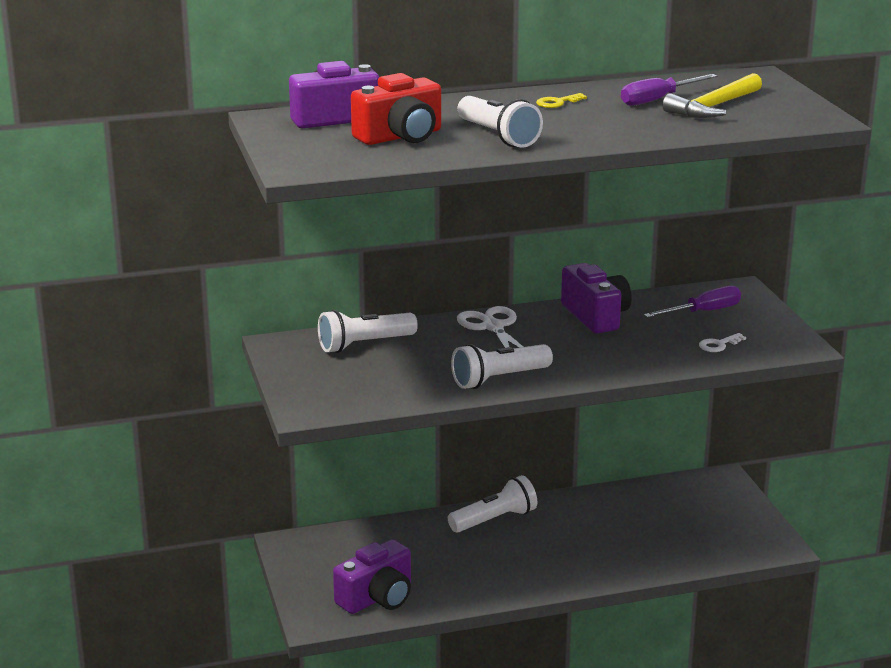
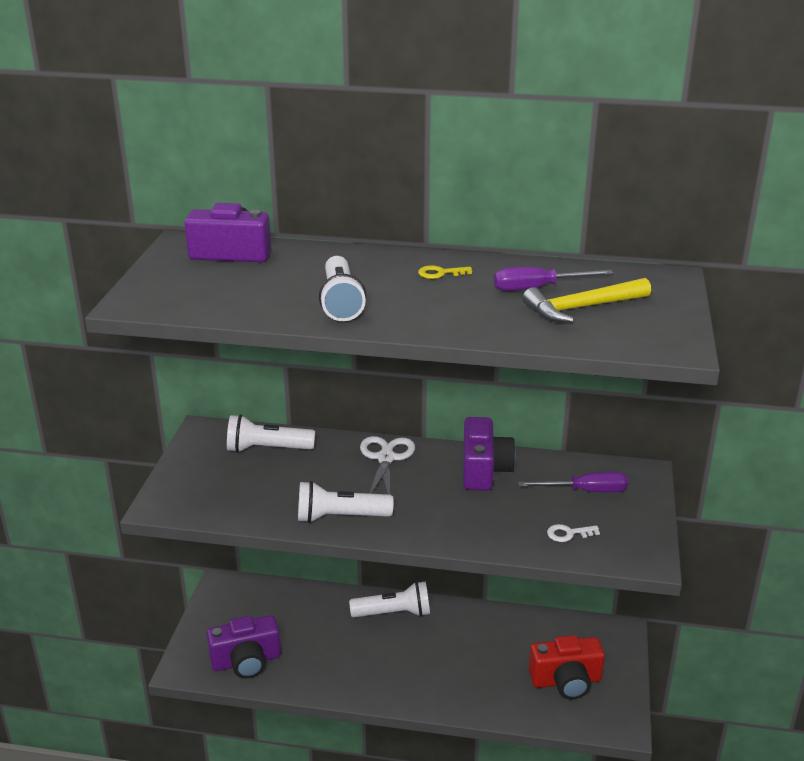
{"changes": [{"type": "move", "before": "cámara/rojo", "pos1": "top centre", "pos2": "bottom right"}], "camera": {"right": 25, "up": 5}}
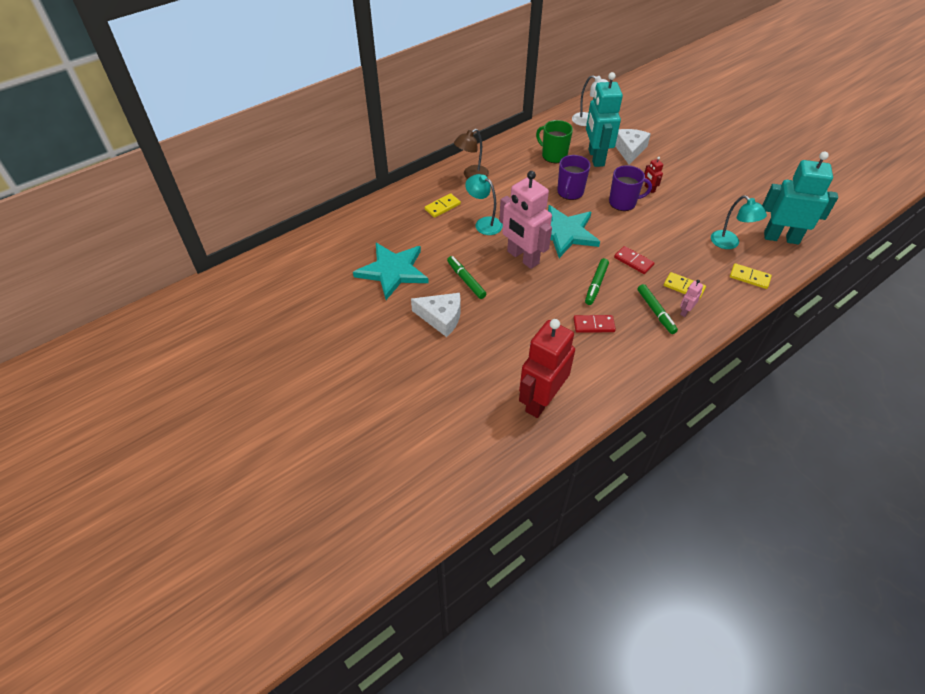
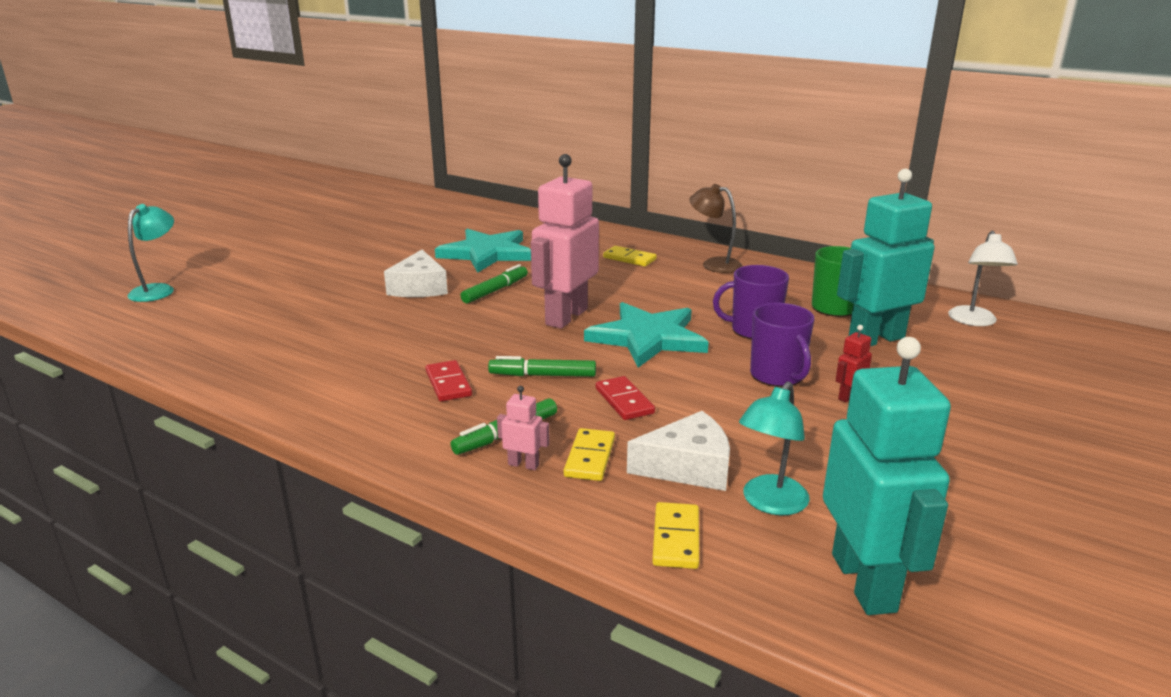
{"changes": [{"type": "move", "before": "lámpara/turquesa (1st from left)", "pos1": "top centre", "pos2": "middle left"}, {"type": "rotate", "before": "ficha de dominó/rojo (2nd from left)", "pos1": "middle right", "pos2": "centre", "turn": -45}, {"type": "move", "before": "queso/blanco (2nd from left)", "pos1": "top right", "pos2": "centre"}, {"type": "delete", "before": "robot/rojo (1st from left)", "pos1": "centre"}], "camera": {"right": 70, "up": -25}}
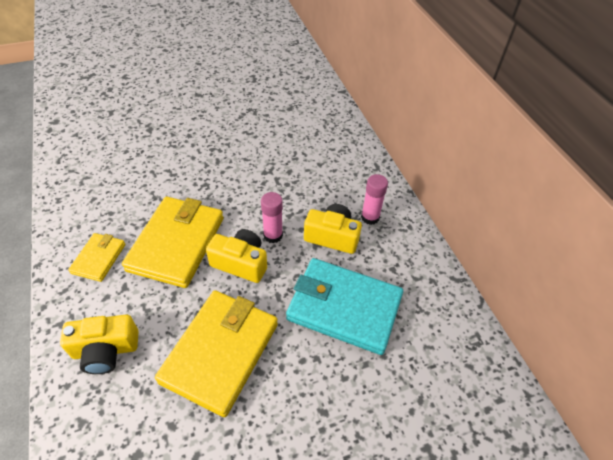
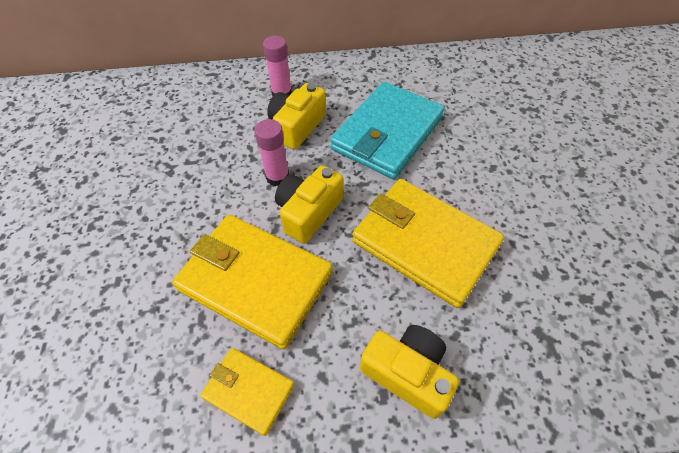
{"changes": [{"type": "rotate", "before": "cámara/amarillo (1st from left in the first image)", "pos1": "bottom left", "pos2": "bottom centre", "turn": -60}], "camera": {"right": -75, "up": 5}}
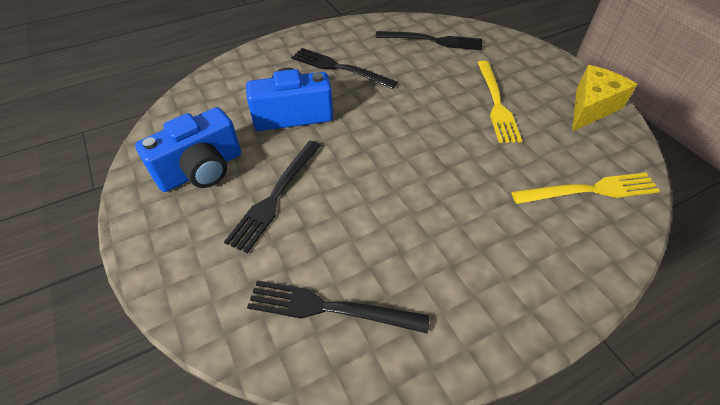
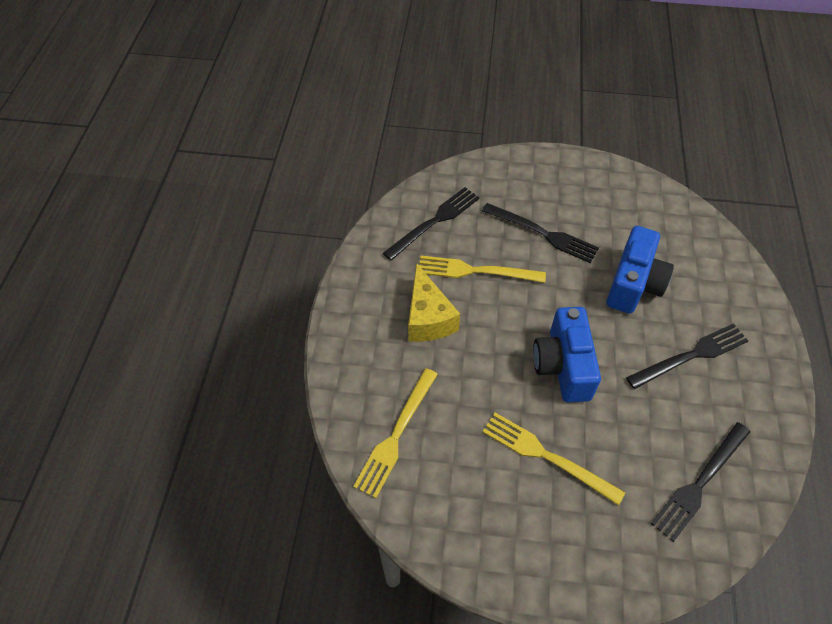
{"changes": [{"type": "move", "before": "queso/amarillo", "pos1": "top right", "pos2": "centre"}, {"type": "insert", "after": "tenedor/amarillo (2nd from left)", "pos2": "centre"}, {"type": "rotate", "before": "tenedor/negro (1st from left in the first image)", "pos1": "centre", "pos2": "centre", "turn": 150}, {"type": "move", "before": "cámara/azul (1st from left)", "pos1": "middle left", "pos2": "middle right"}], "camera": {"right": 125, "up": 5}}
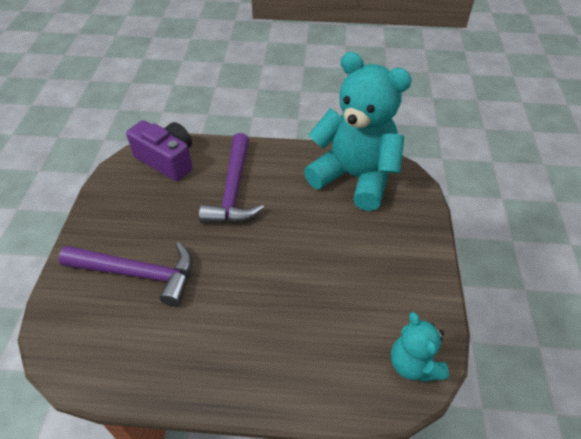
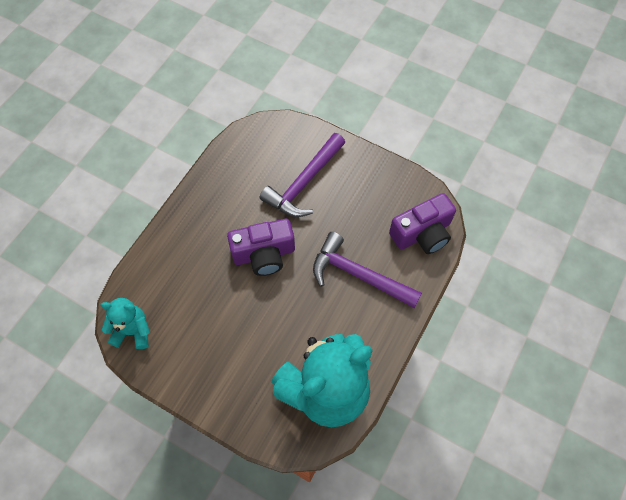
{"changes": [{"type": "insert", "after": "cámara/morado (1st from left)", "pos2": "centre"}], "camera": {"right": 115, "up": 15}}
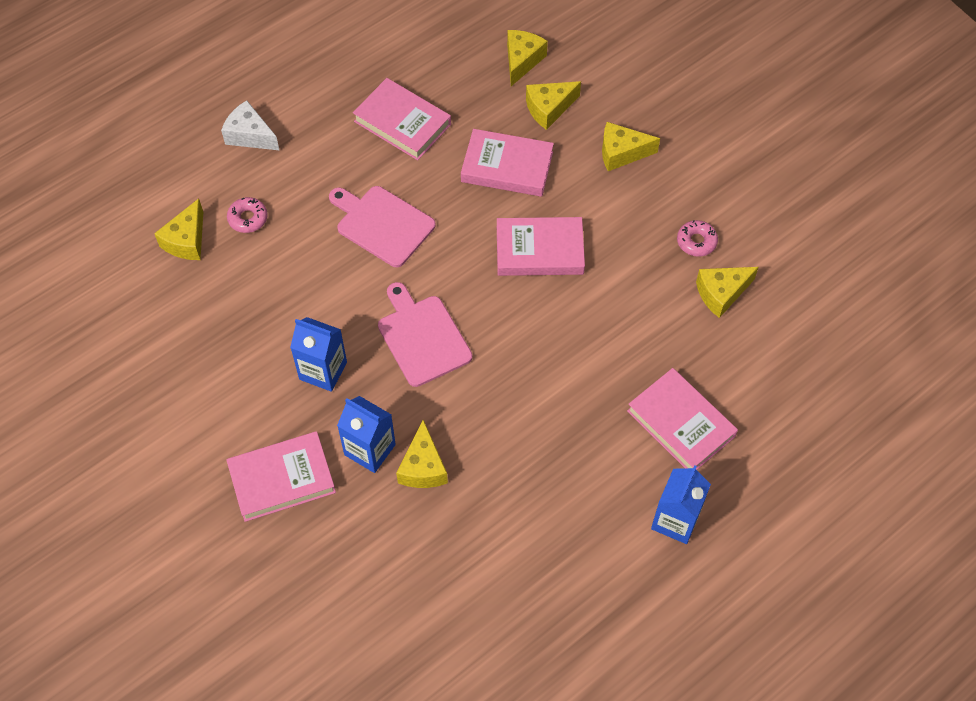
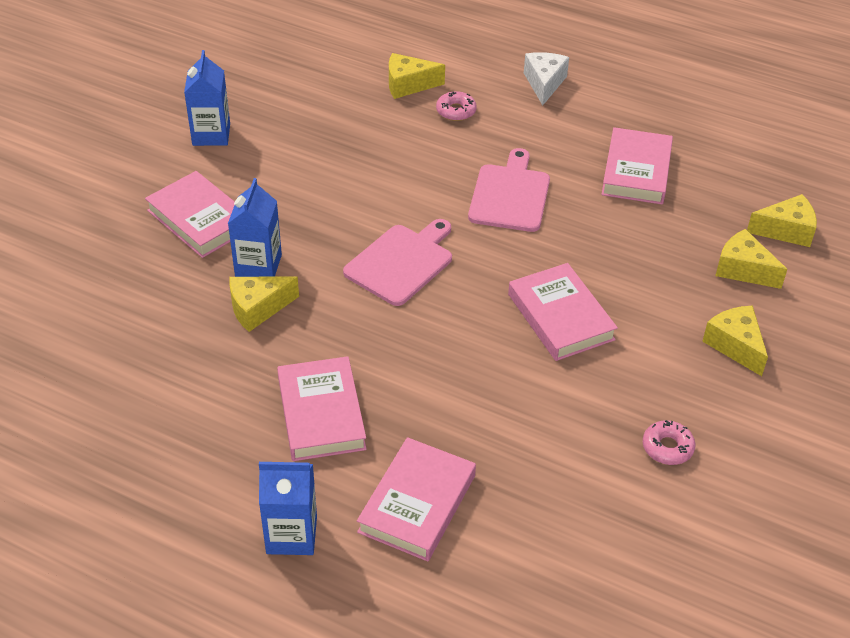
{"changes": [{"type": "move", "before": "cartón de leche/azul (1st from left)", "pos1": "middle left", "pos2": "top left"}, {"type": "move", "before": "libro/rosa (3rd from left in the first image)", "after": "libro/rosa (2nd from left)", "pos1": "top centre", "pos2": "centre"}, {"type": "delete", "before": "queso/amarillo (6th from left)", "pos1": "middle right"}], "camera": {"right": 65, "up": -15}}
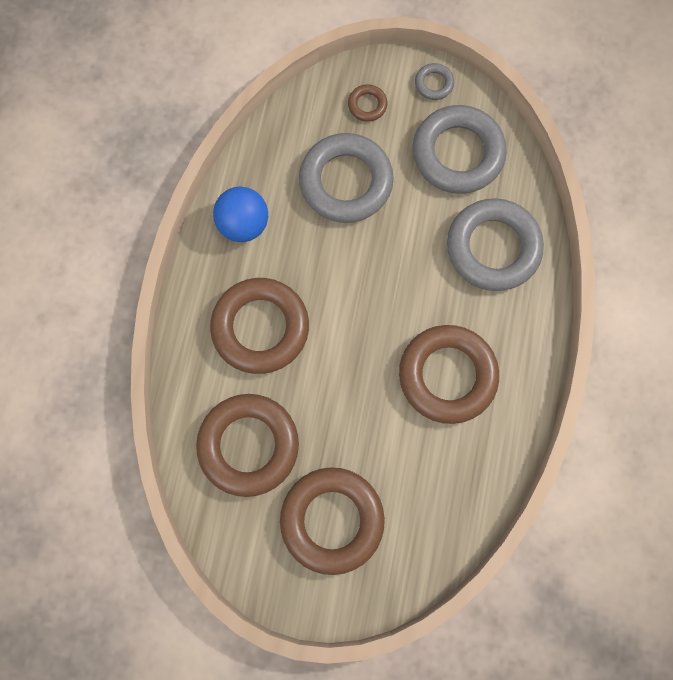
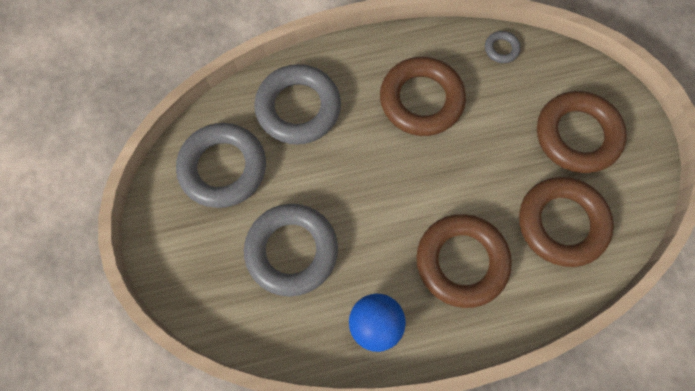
{"changes": [{"type": "move", "before": "anillo/gris (2nd from left in the first image)", "after": "anillo/gris (4th from left)", "pos1": "top centre", "pos2": "top right"}, {"type": "delete", "before": "anillo/marrón (4th from left)", "pos1": "top centre"}], "camera": {"right": -115, "up": -5}}
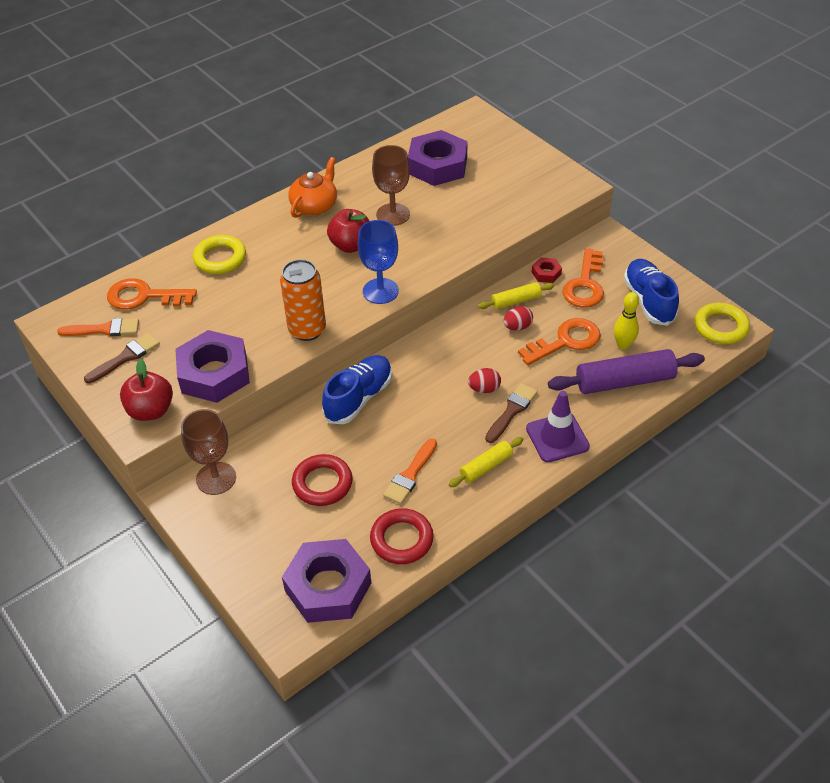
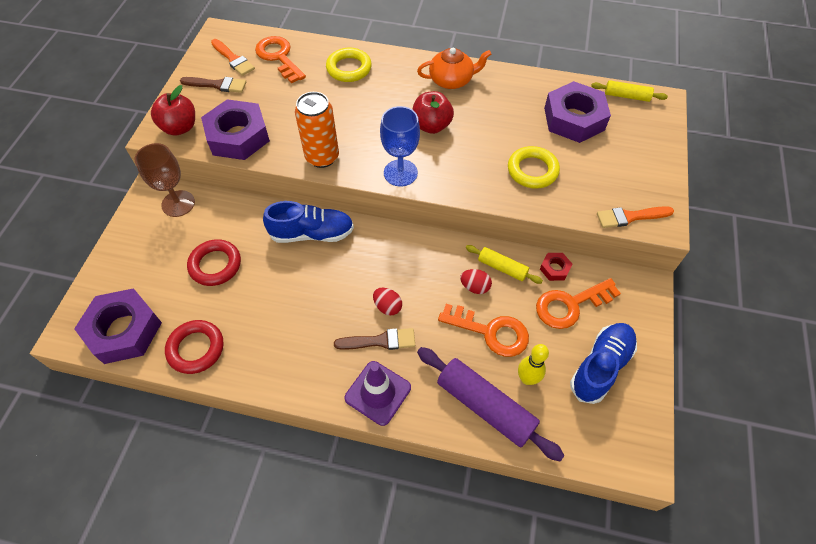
{"changes": [{"type": "move", "before": "anillo/amarillo (2nd from left)", "pos1": "middle right", "pos2": "top centre"}, {"type": "move", "before": "rodillo/amarillo (1st from left in the first image)", "after": "rodillo/amarillo (2nd from left)", "pos1": "centre", "pos2": "top right"}, {"type": "move", "before": "pincel/naranja (2nd from left)", "pos1": "centre", "pos2": "middle right"}, {"type": "delete", "before": "copa/marrón (2nd from left)", "pos1": "top centre"}], "camera": {"right": 50, "up": 10}}
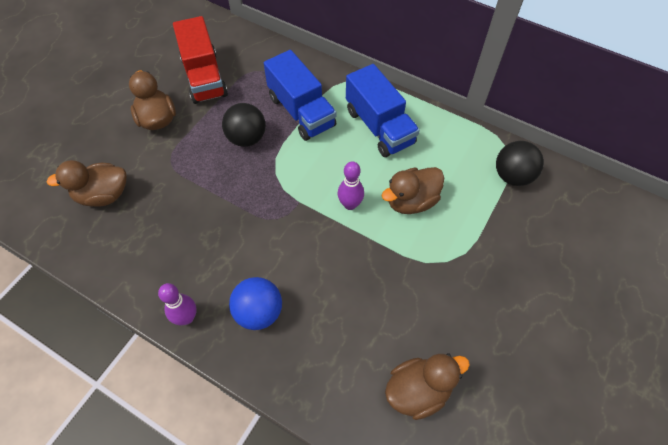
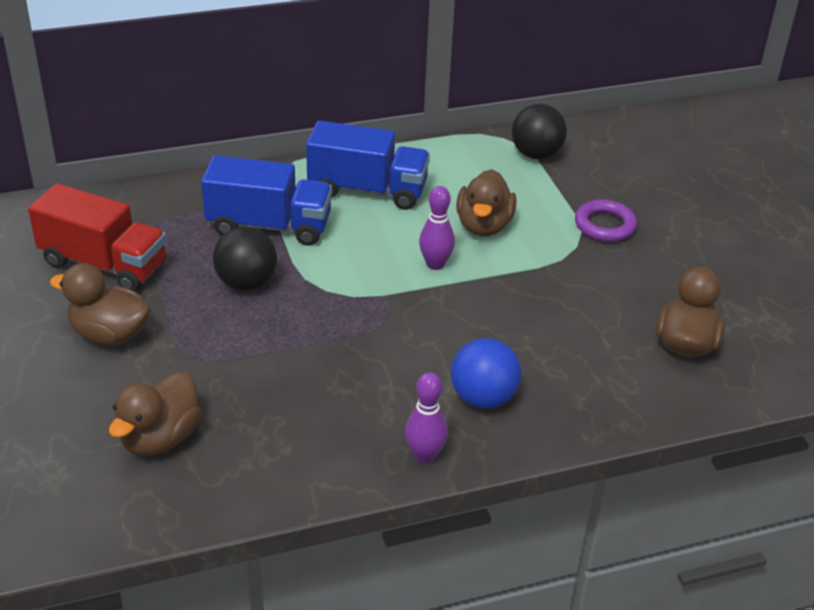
{"changes": [{"type": "insert", "after": "anillo/morado", "pos2": "middle right"}], "camera": {"right": -50, "up": -20}}
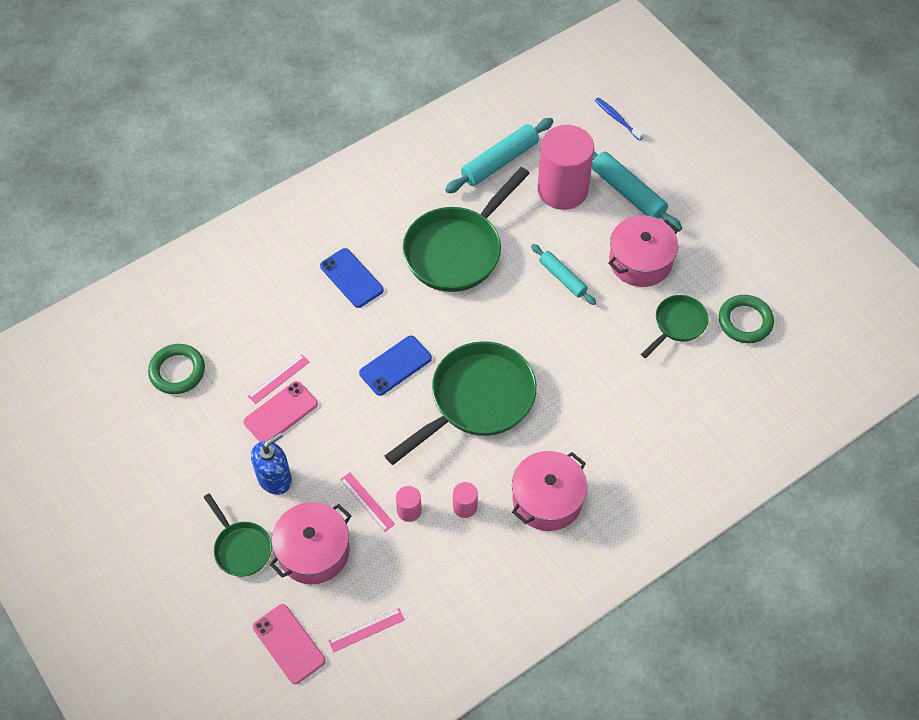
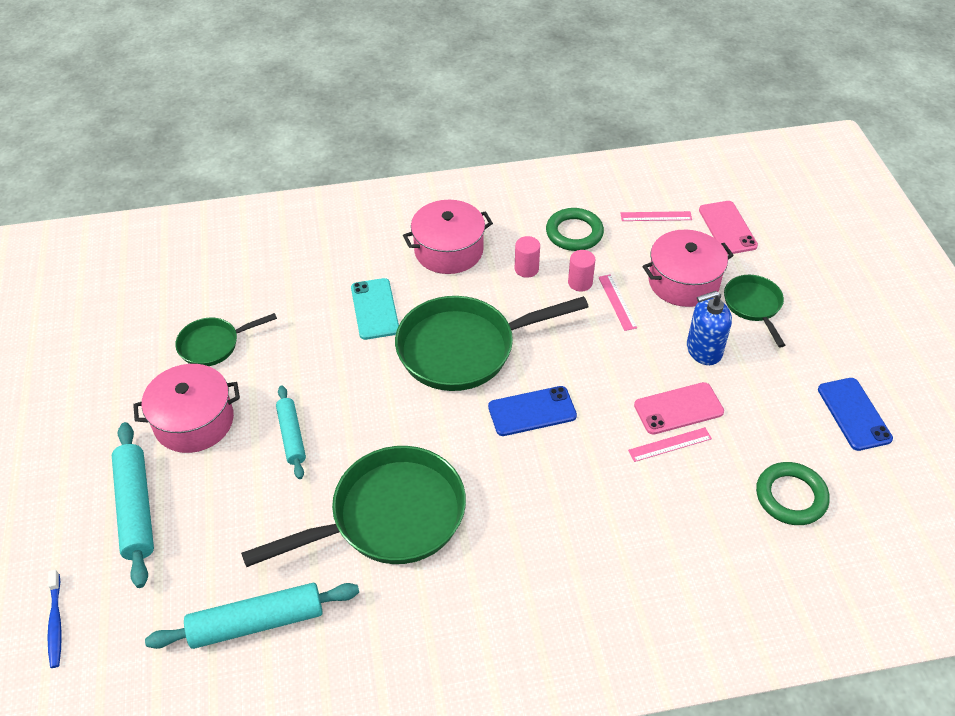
{"changes": [{"type": "insert", "after": "móvil/turquesa", "pos2": "centre"}, {"type": "move", "before": "anillo/verde (2nd from left in the first image)", "after": "anillo/verde (1st from left)", "pos1": "middle right", "pos2": "top centre"}, {"type": "move", "before": "móvil/azul (1st from left in the first image)", "after": "móvil/azul (2nd from left)", "pos1": "centre", "pos2": "middle right"}, {"type": "delete", "before": "cilindro/rosa (3rd from left)", "pos1": "top centre"}], "camera": {"right": -155, "up": -10}}
